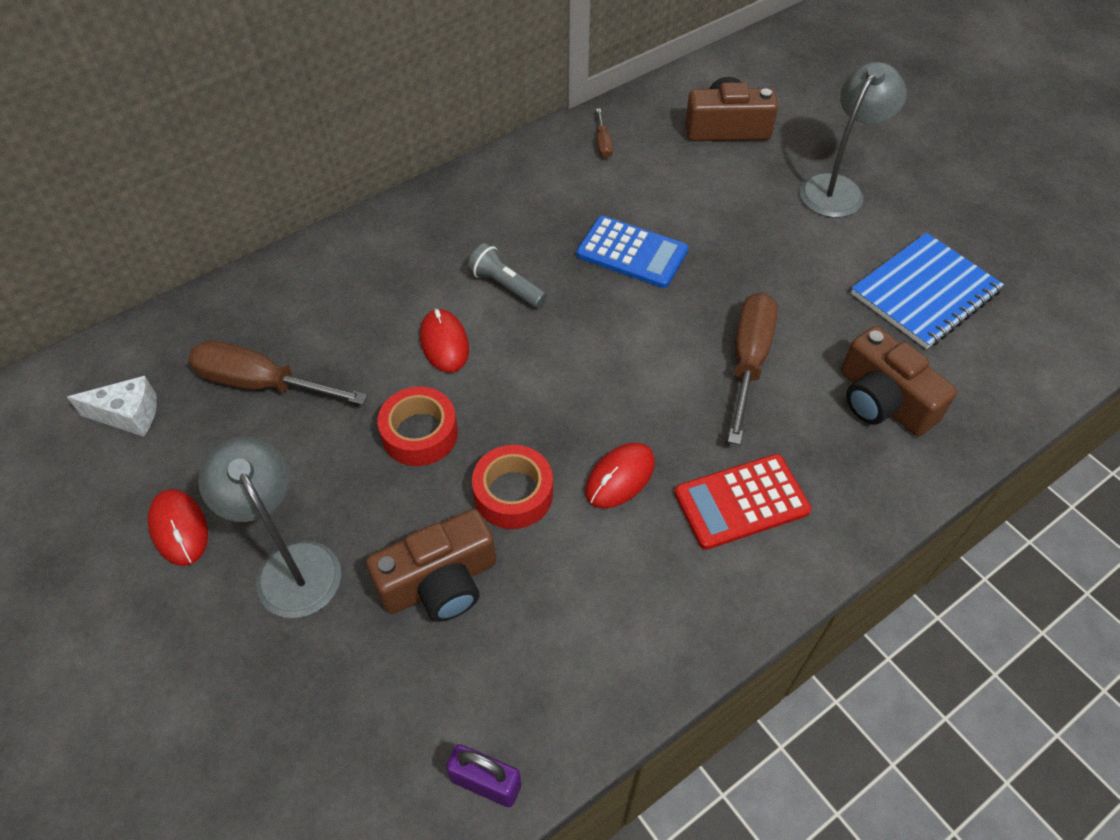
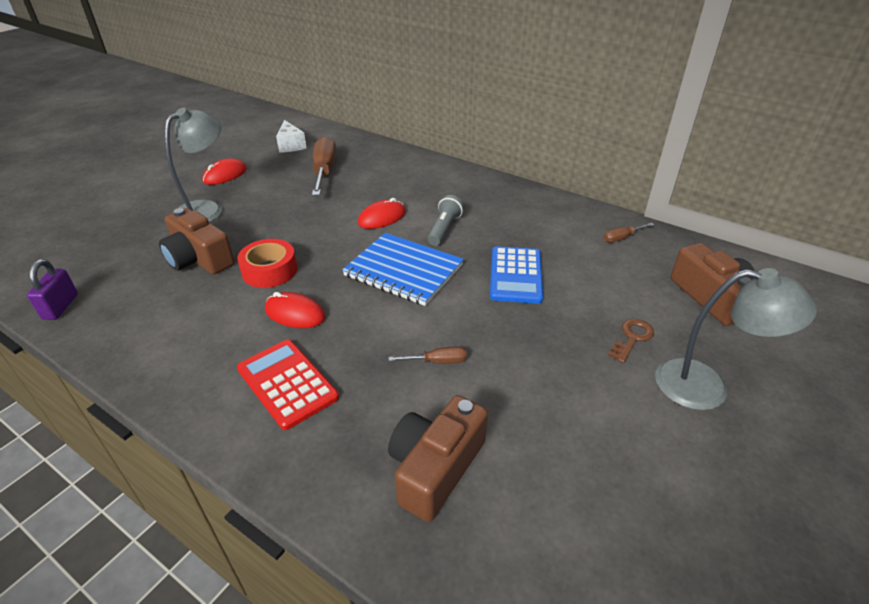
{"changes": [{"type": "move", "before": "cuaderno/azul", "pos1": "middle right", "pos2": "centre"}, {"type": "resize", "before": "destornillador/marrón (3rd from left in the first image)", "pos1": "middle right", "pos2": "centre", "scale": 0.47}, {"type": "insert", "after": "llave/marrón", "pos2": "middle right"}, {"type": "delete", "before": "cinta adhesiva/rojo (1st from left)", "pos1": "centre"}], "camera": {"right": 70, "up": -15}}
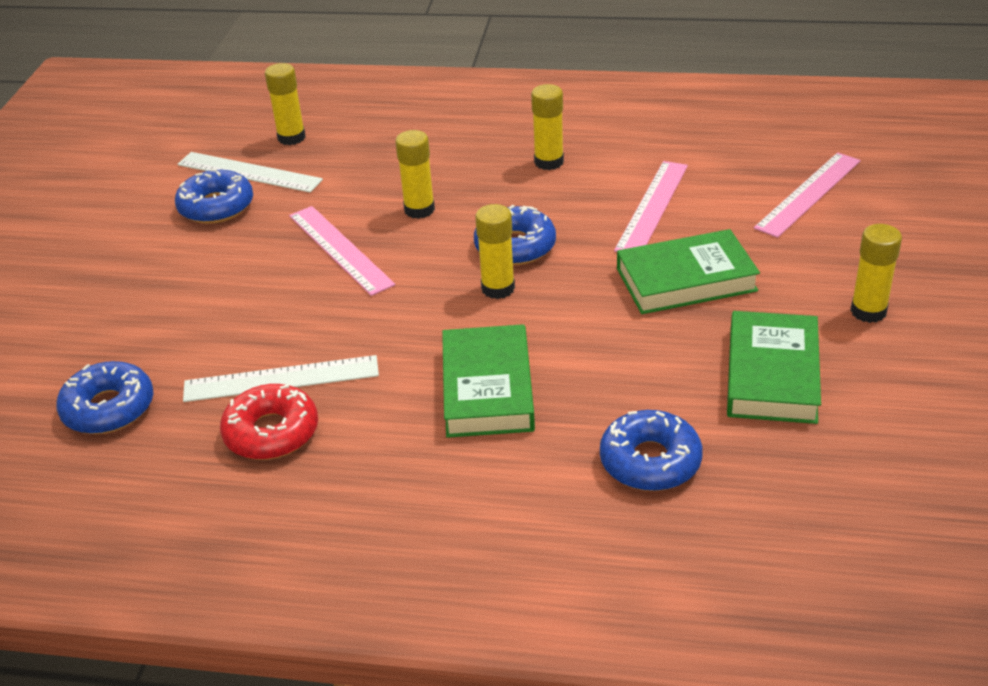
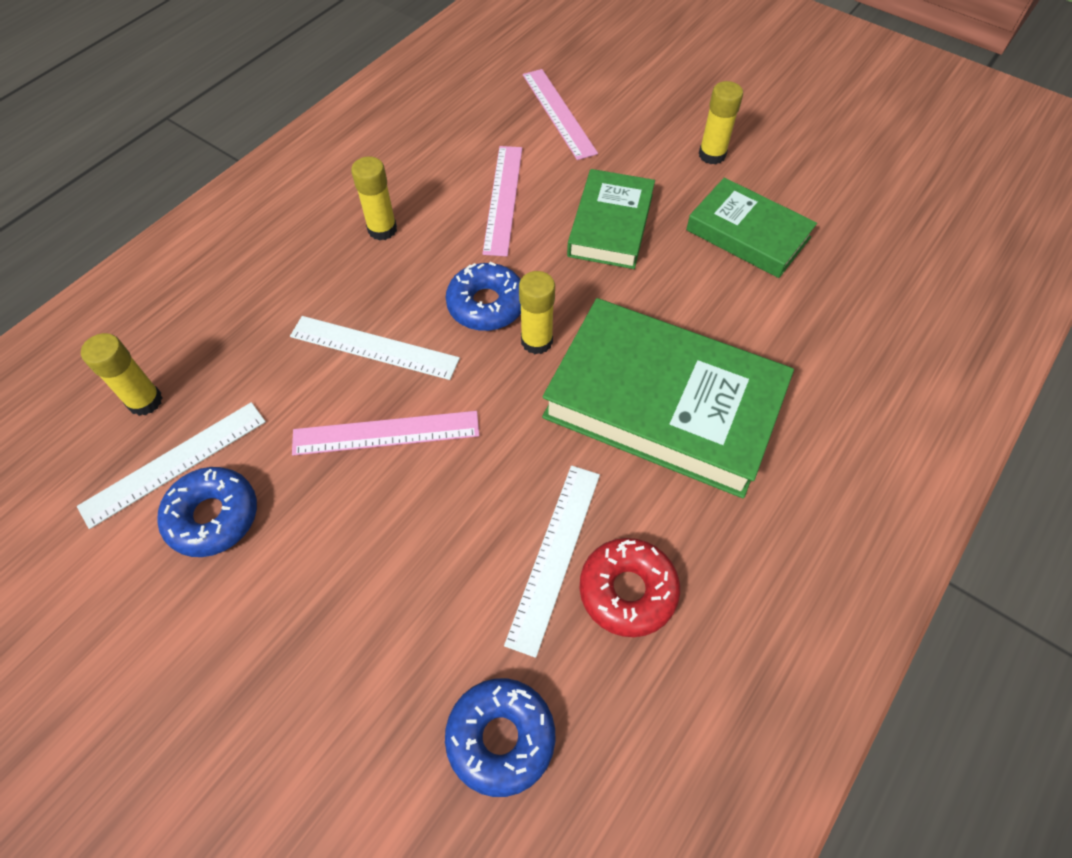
{"changes": [{"type": "replace", "before": "barra de pegamento/amarillo (2nd from left)", "after": "regla/blanco (2nd from left)", "pos1": "top centre", "pos2": "centre"}, {"type": "rotate", "before": "regla/rosa (2nd from left)", "pos1": "top centre", "pos2": "top centre", "turn": 45}, {"type": "resize", "before": "libro/verde (1st from left in the first image)", "pos1": "centre", "pos2": "centre", "scale": 1.72}, {"type": "delete", "before": "rosquilla/azul (4th from left)", "pos1": "centre"}], "camera": {"right": -65, "up": 20}}
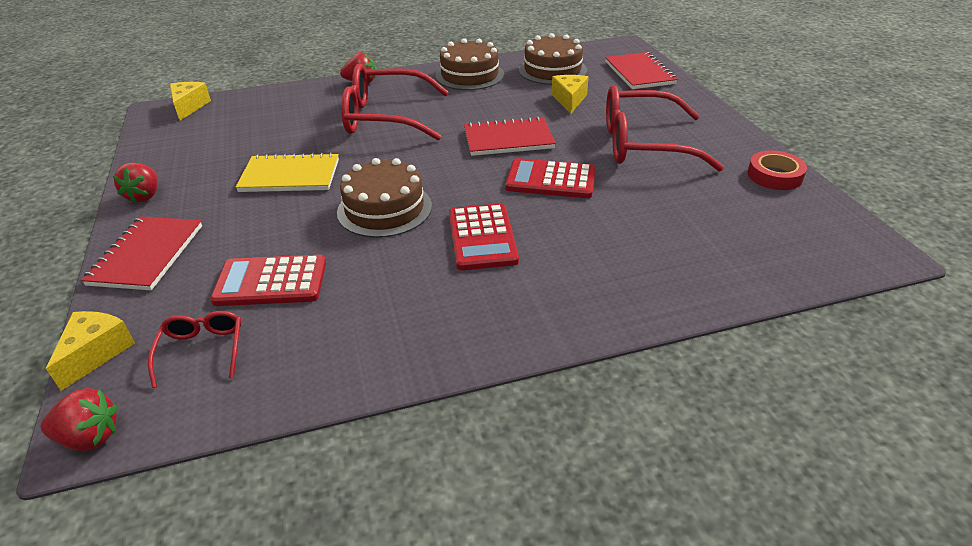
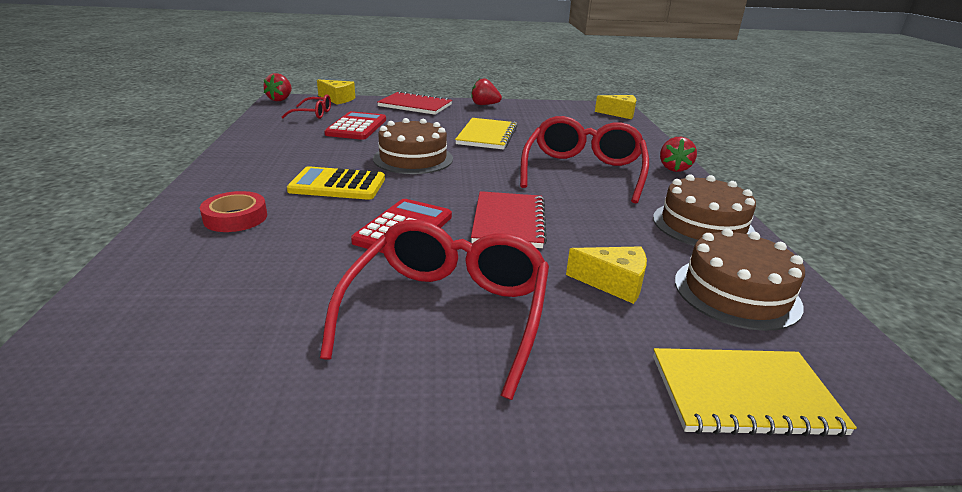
{"changes": [{"type": "move", "before": "cinta adhesiva/rojo", "pos1": "top right", "pos2": "middle left"}, {"type": "recolor", "before": "calculadora/rojo (2nd from left)", "after": "calculadora/amarillo", "pos1": "centre", "pos2": "centre"}, {"type": "recolor", "before": "cuaderno/rojo (3rd from left)", "after": "cuaderno/amarillo (2nd from left)", "pos1": "top centre", "pos2": "bottom right"}], "camera": {"right": 100, "up": -10}}
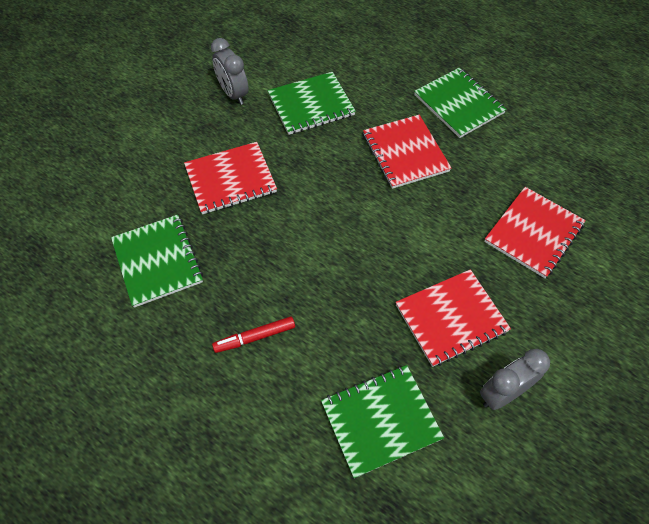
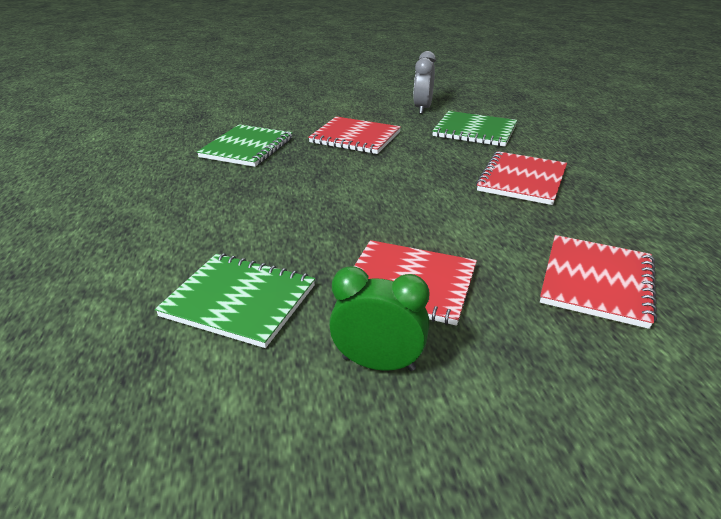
{"changes": [{"type": "recolor", "before": "despertador/gris (2nd from left)", "after": "despertador/verde", "pos1": "bottom right", "pos2": "centre"}, {"type": "rotate", "before": "cuaderno/rojo (4th from left)", "pos1": "middle right", "pos2": "middle right", "turn": -60}, {"type": "delete", "before": "rotulador/rojo", "pos1": "centre"}, {"type": "delete", "before": "cuaderno/verde (4th from left)", "pos1": "top right"}], "camera": {"right": 45, "up": -25}}
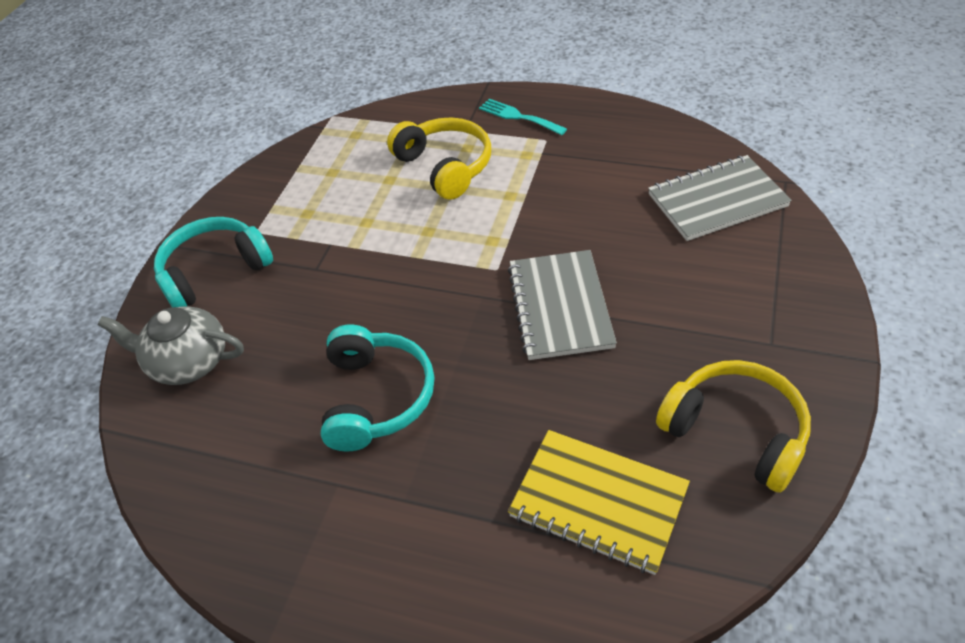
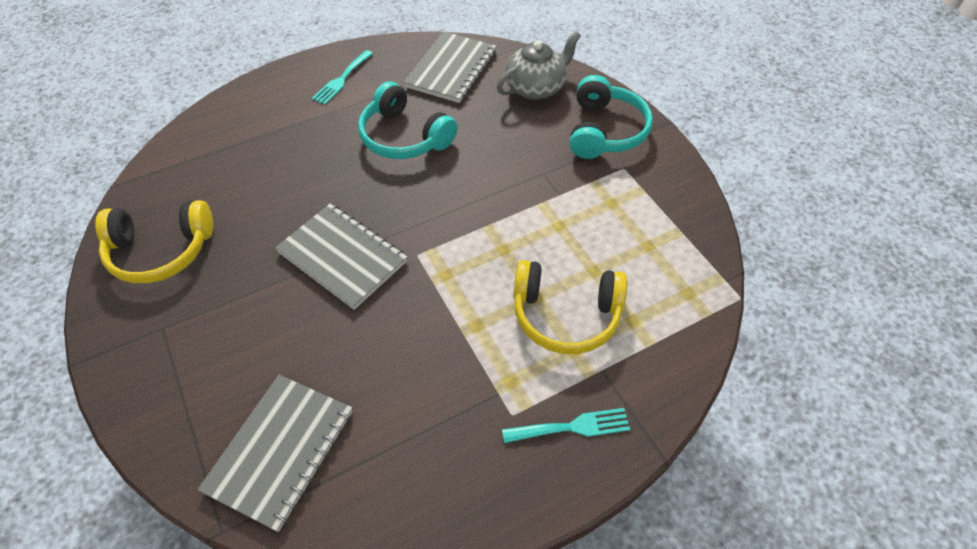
{"changes": [{"type": "insert", "after": "tenedor/turquesa (1st from left)", "pos2": "top centre"}, {"type": "insert", "after": "cuaderno/gris (3rd from left)", "pos2": "top centre"}, {"type": "delete", "before": "cuaderno/amarillo", "pos1": "bottom centre"}], "camera": {"right": 130, "up": 5}}
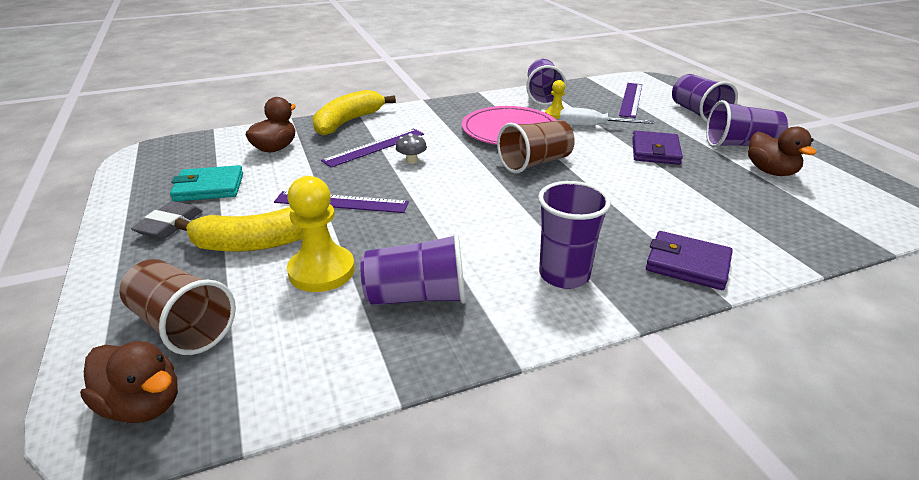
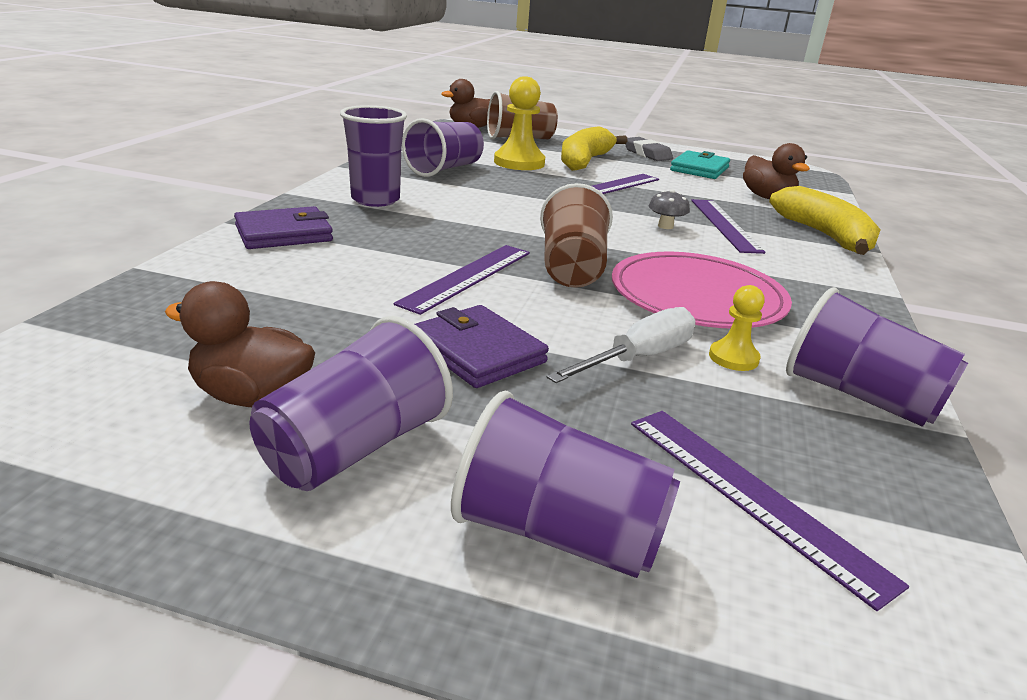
{"changes": [{"type": "insert", "after": "regla/morado (1st from left)", "pos2": "centre"}], "camera": {"right": 125, "up": -5}}
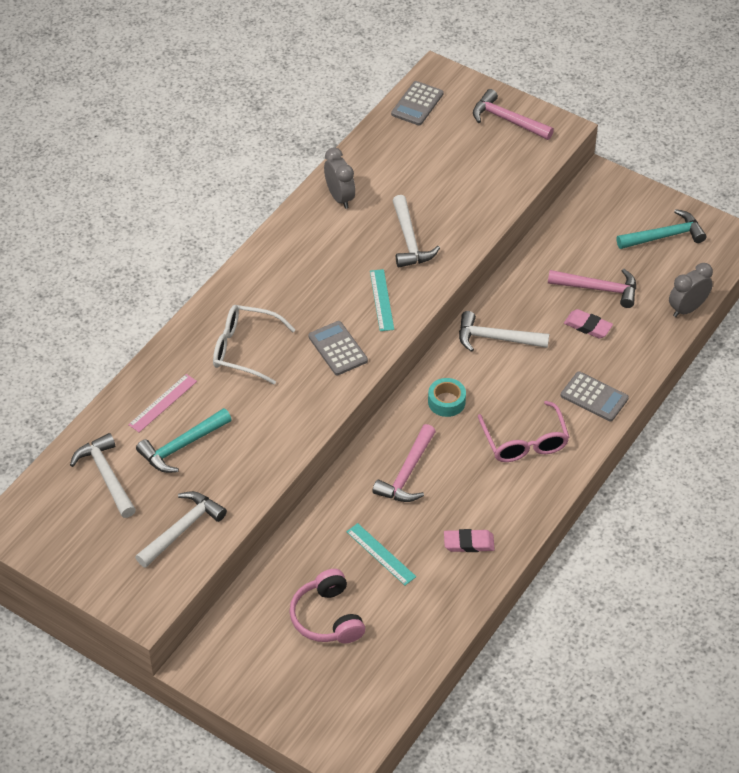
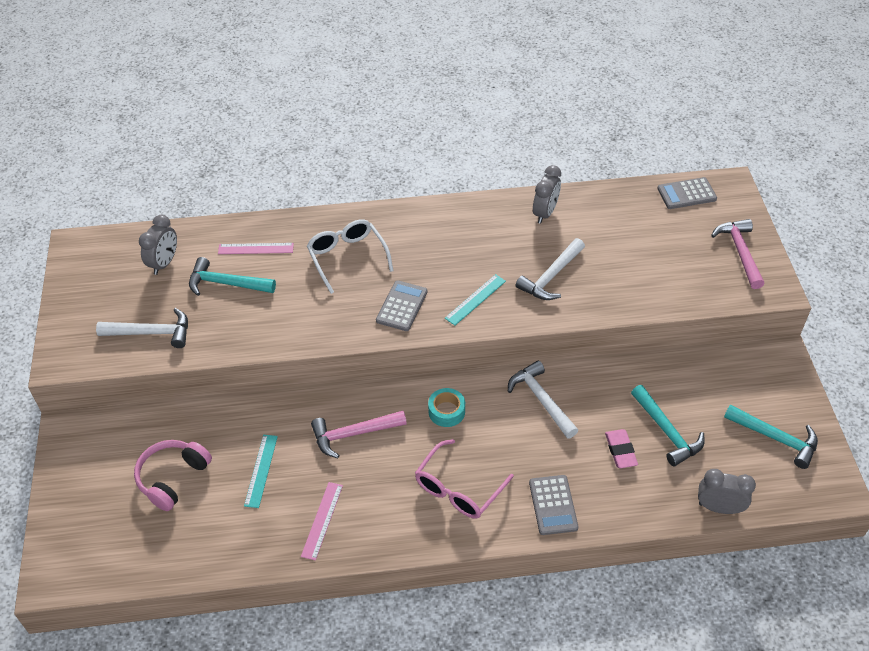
{"changes": [{"type": "replace", "before": "martillo/blanco (1st from left)", "after": "despertador/gris (1st from left)", "pos1": "middle left", "pos2": "middle left"}, {"type": "replace", "before": "goma de borrar/rosa (1st from left)", "after": "regla/rosa (2nd from left)", "pos1": "bottom centre", "pos2": "bottom centre"}, {"type": "recolor", "before": "martillo/rosa (3rd from left)", "after": "martillo/turquesa (2nd from left)", "pos1": "middle right", "pos2": "middle right"}], "camera": {"right": 50, "up": 0}}
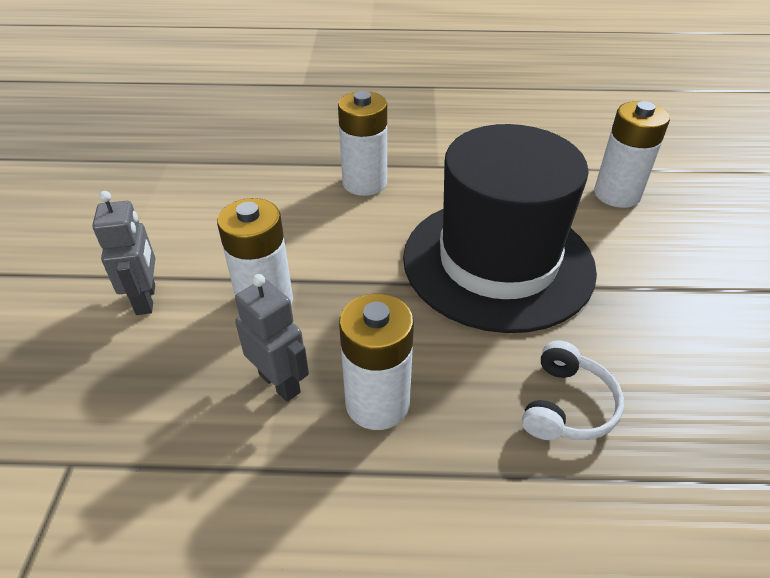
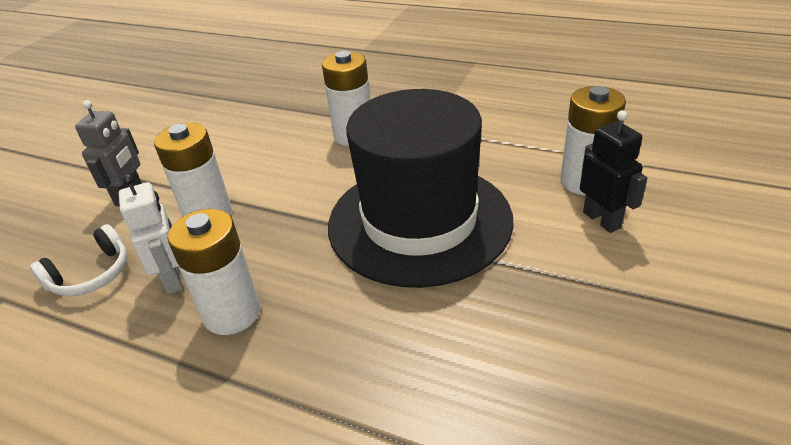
{"changes": [{"type": "move", "before": "auriculares/blanco", "pos1": "bottom right", "pos2": "middle left"}, {"type": "recolor", "before": "robot/gris (2nd from left)", "after": "robot/blanco", "pos1": "centre", "pos2": "middle left"}, {"type": "insert", "after": "robot/negro", "pos2": "middle right"}], "camera": {"right": 25, "up": -5}}
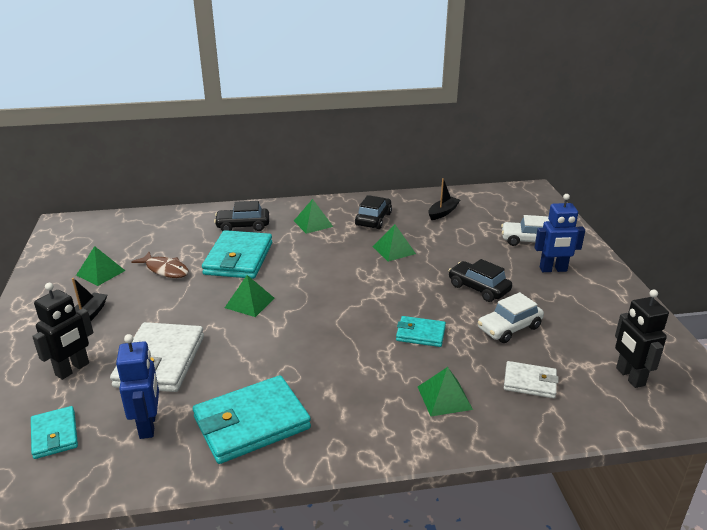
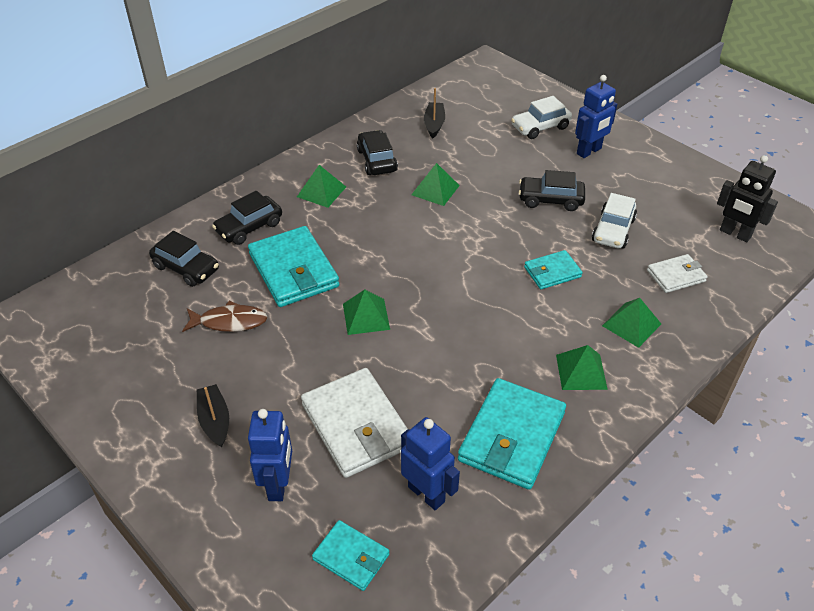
{"changes": [{"type": "insert", "after": "coche/negro (1st from left)", "pos2": "middle left"}, {"type": "recolor", "before": "robot/negro (1st from left)", "after": "robot/azul (1st from left)", "pos1": "middle left", "pos2": "bottom left"}, {"type": "move", "before": "pirámide/verde (1st from left in the first image)", "after": "pirámide/verde (4th from left)", "pos1": "middle left", "pos2": "middle right"}], "camera": {"right": -35, "up": 15}}
